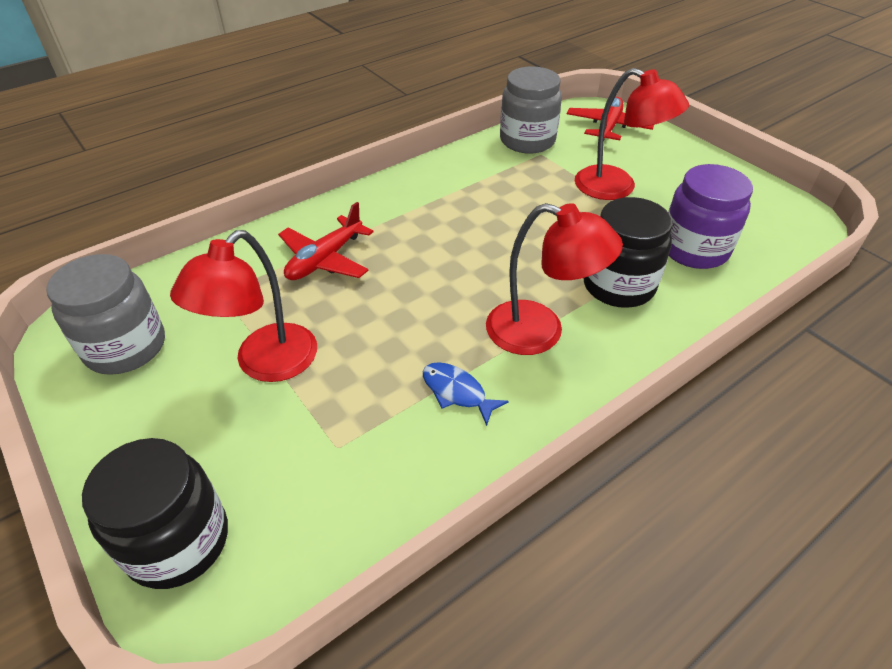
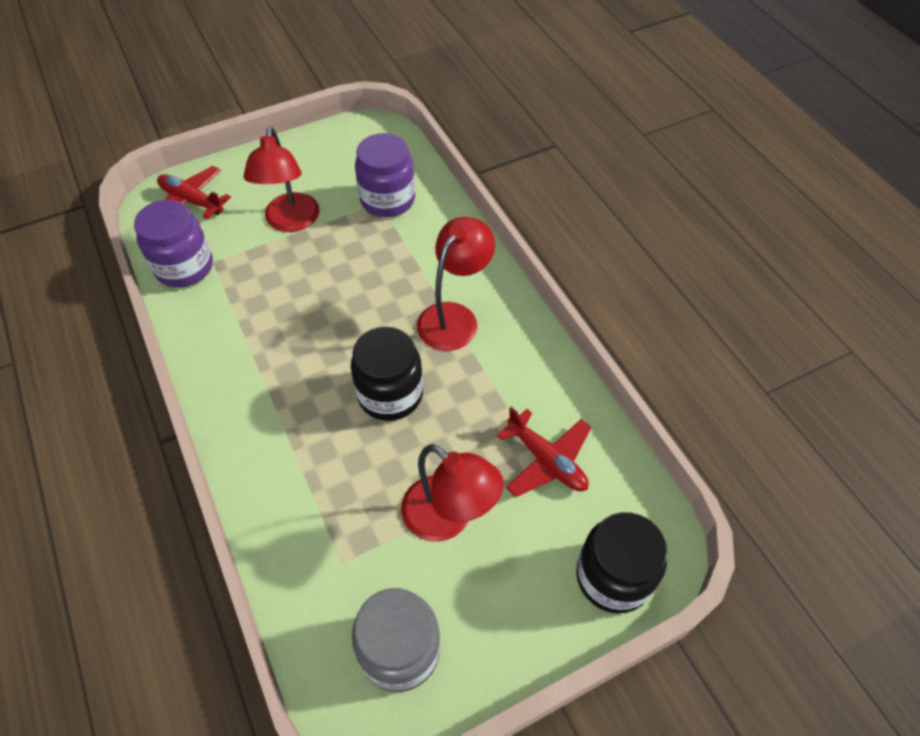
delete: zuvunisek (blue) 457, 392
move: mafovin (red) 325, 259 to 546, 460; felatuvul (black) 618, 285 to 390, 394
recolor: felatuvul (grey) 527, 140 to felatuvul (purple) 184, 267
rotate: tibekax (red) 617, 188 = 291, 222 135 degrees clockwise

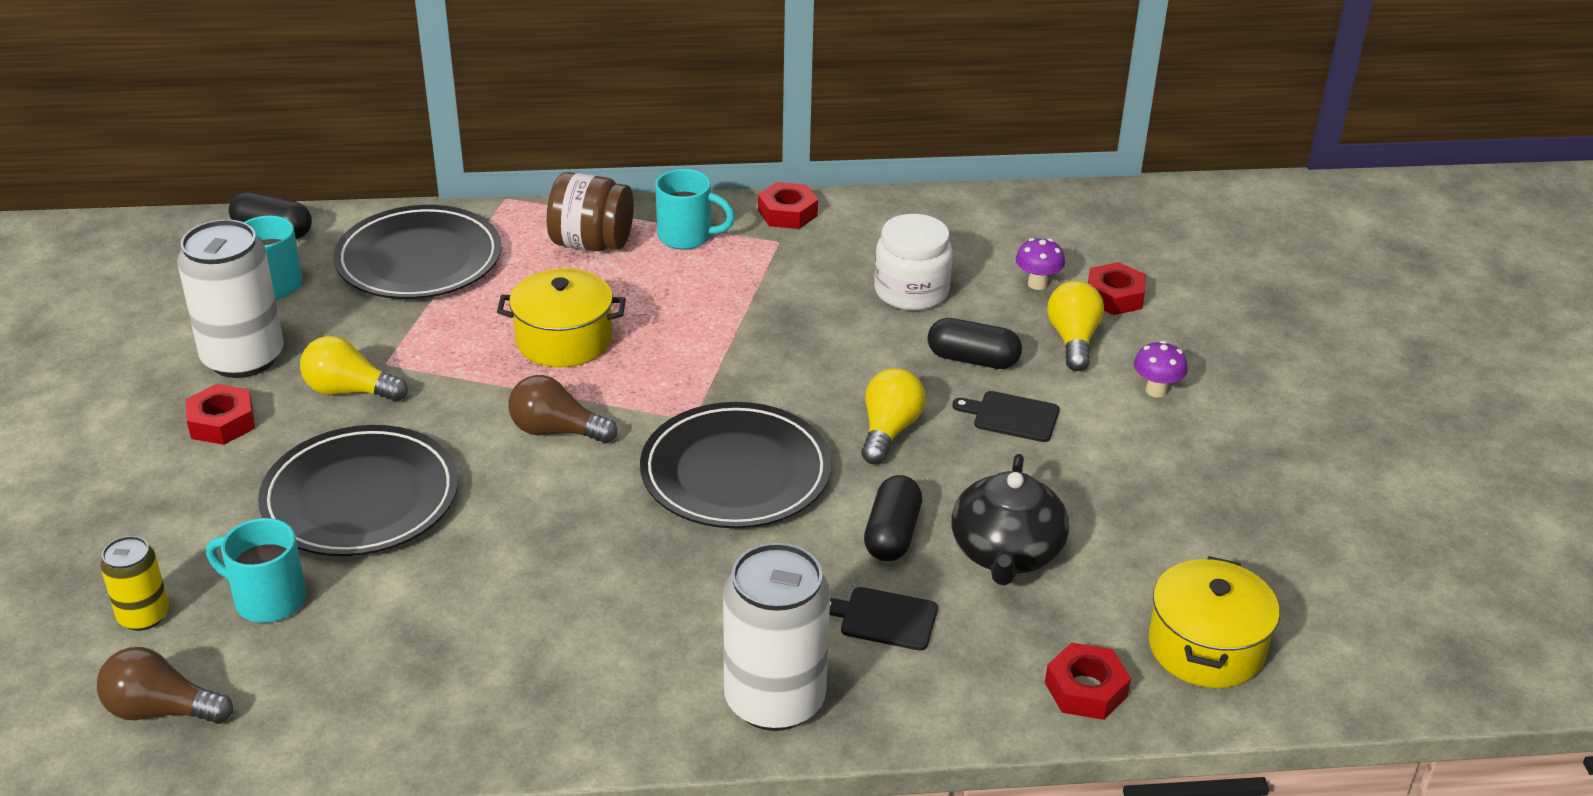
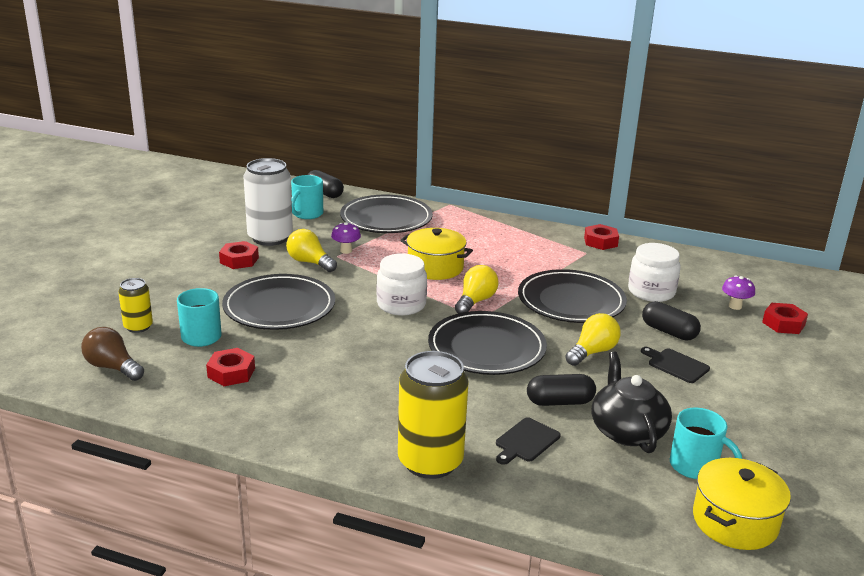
delete: felatuvul (brown) 591, 243
insert: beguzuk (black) 571, 301
move: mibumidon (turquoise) 687, 237 to 695, 467; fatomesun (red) 1086, 689 to 231, 373; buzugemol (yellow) 1073, 340 to 475, 301; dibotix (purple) 1156, 390 to 346, 251
replace: buzugemol (brown) 556, 431 to felatuvul (white) 401, 304
recolor: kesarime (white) 774, 700 to kesarime (yellow) 430, 462
rotate: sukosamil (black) 884, 618 = 526, 441 90 degrees counterclockwise; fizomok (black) 892, 534 = 560, 402 45 degrees clockwise; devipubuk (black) 1006, 553 = 627, 431 135 degrees clockwise

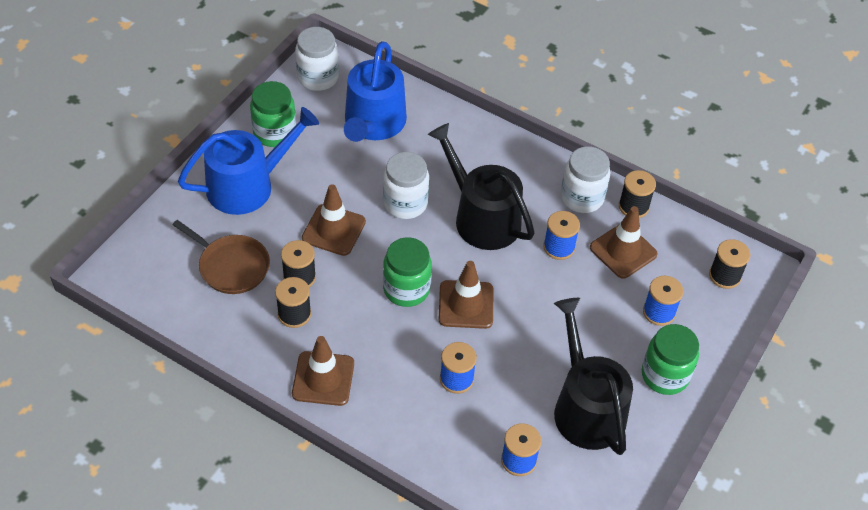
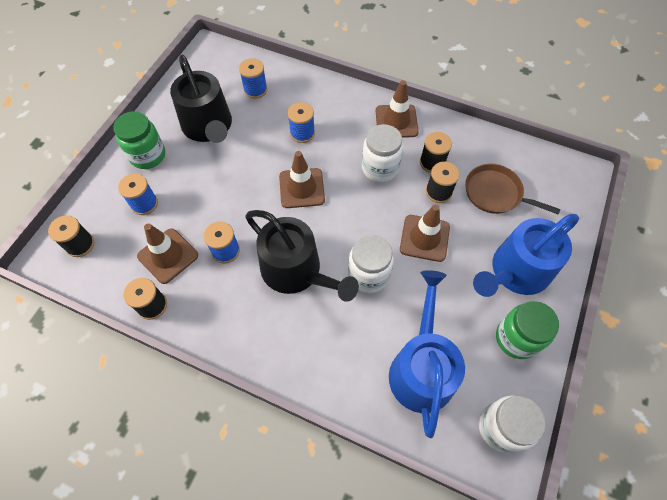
delete: felatuvul (green) 406, 289
move: felatuvul (white) 582, 197 to 380, 168

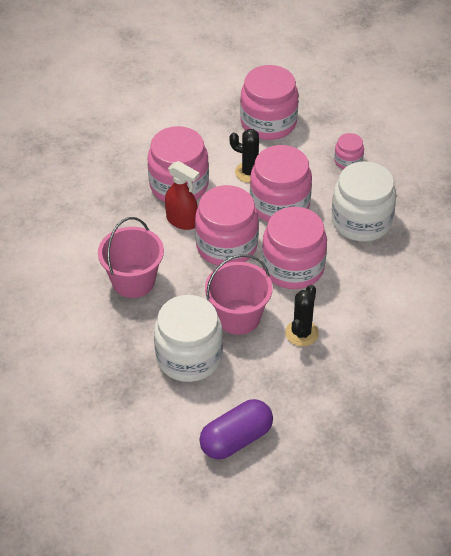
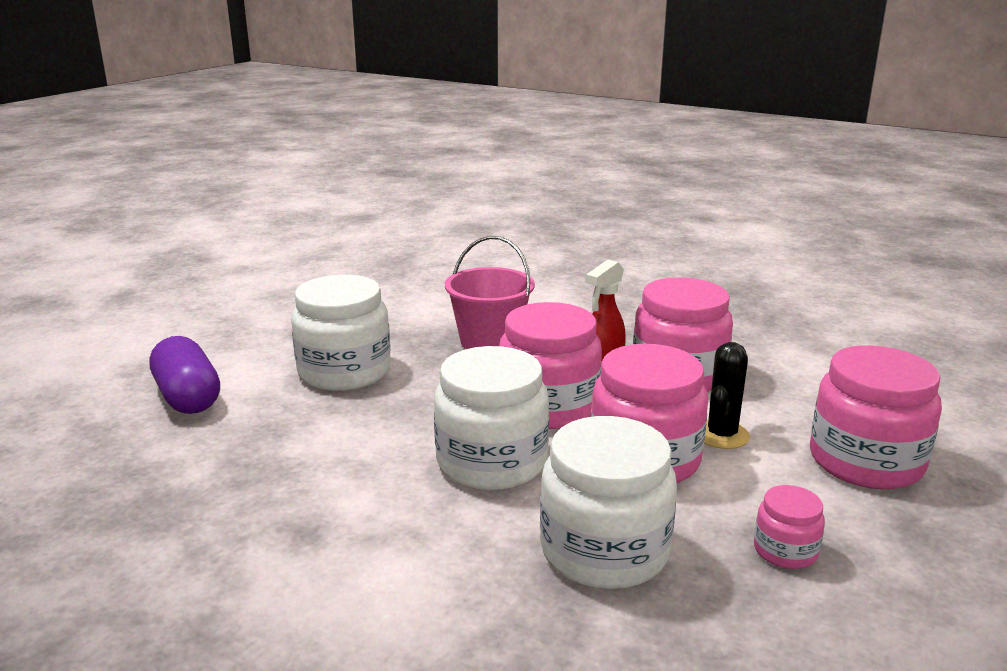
delete: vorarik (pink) 238, 317; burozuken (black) 301, 333
recolor: felatuvul (pink) 293, 267 to felatuvul (white) 491, 462

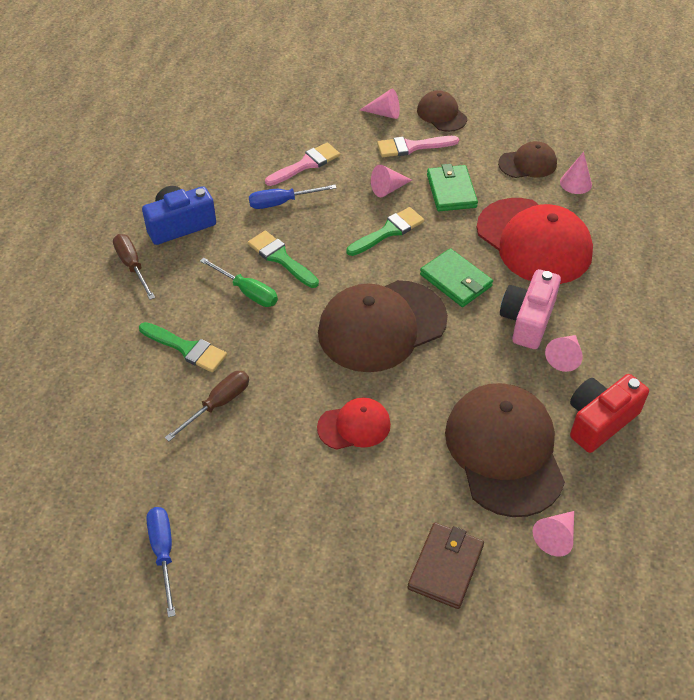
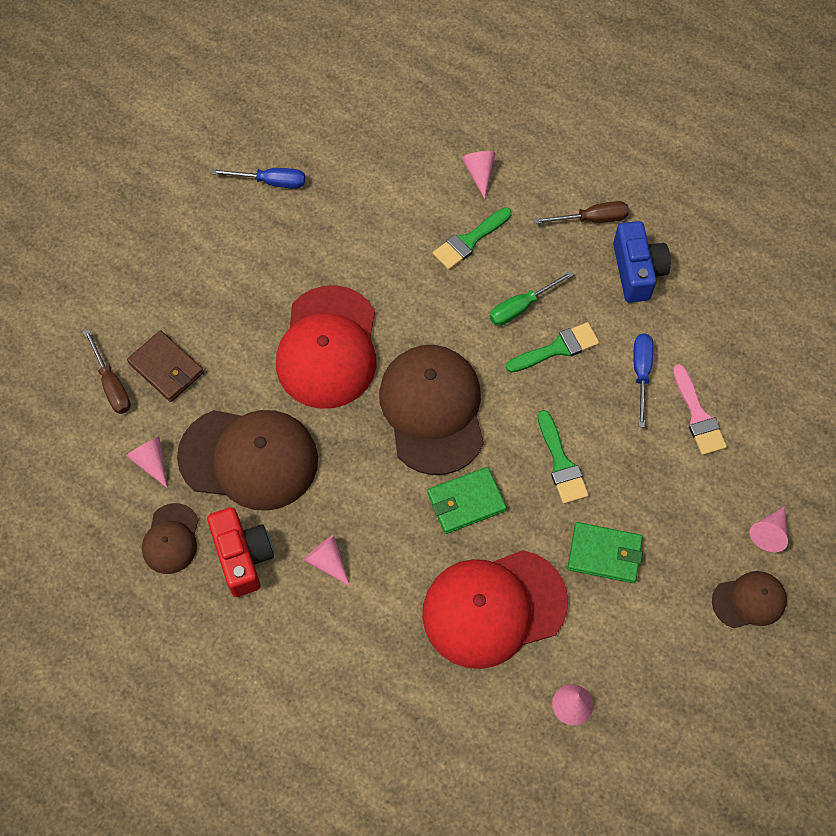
delete: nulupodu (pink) 412, 147; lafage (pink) 527, 320
move: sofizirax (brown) 218, 404 to 112, 385; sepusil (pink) 388, 189 to 479, 173; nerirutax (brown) 528, 163 to 171, 539
resize: nerirutax (red) 354, 426 = 328, 347 x1.97

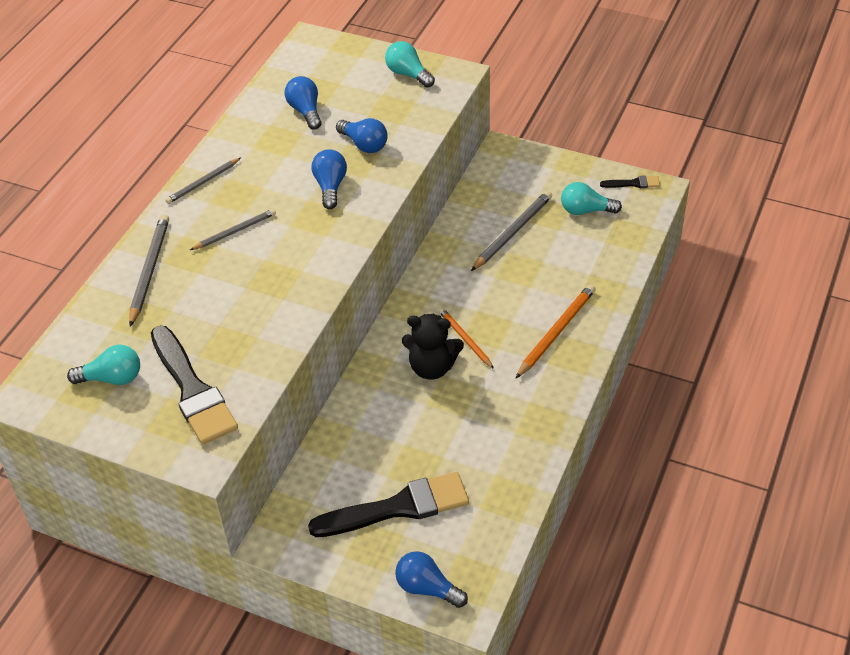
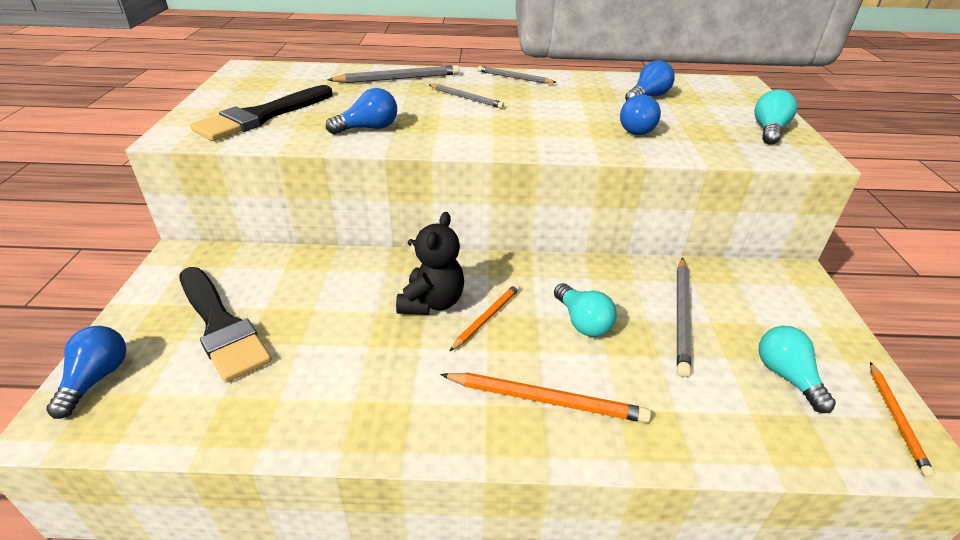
move: buzugemol (turquoise) 112, 378 to 582, 322; buzugemol (blue) 330, 186 to 368, 128
replace: nulupodu (black) 633, 183 to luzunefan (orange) 896, 419
rotate: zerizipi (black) 432, 367 = 432, 302 150 degrees counterclockwise; luzunefan (grey) 512, 232 = 682, 316 90 degrees clockwise

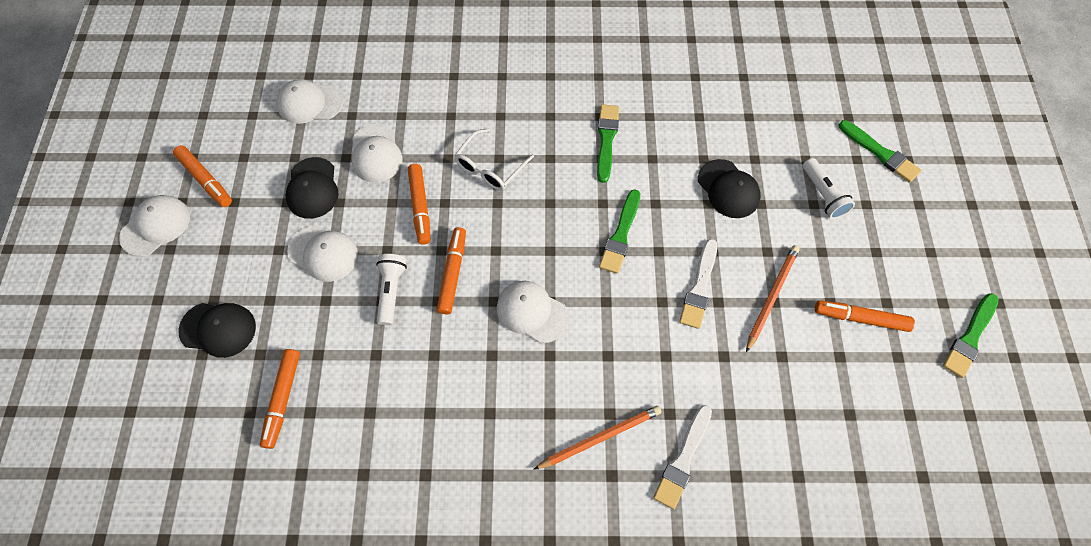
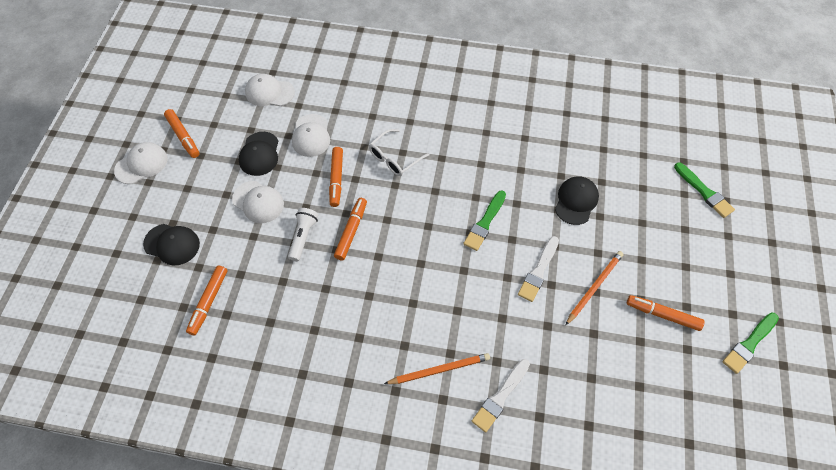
delete: nerirutax (white) 532, 312; nulupodu (green) 606, 140; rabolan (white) 823, 195
rotate: nerirutax (black) 728, 189 = 576, 201 135 degrees counterclockwise

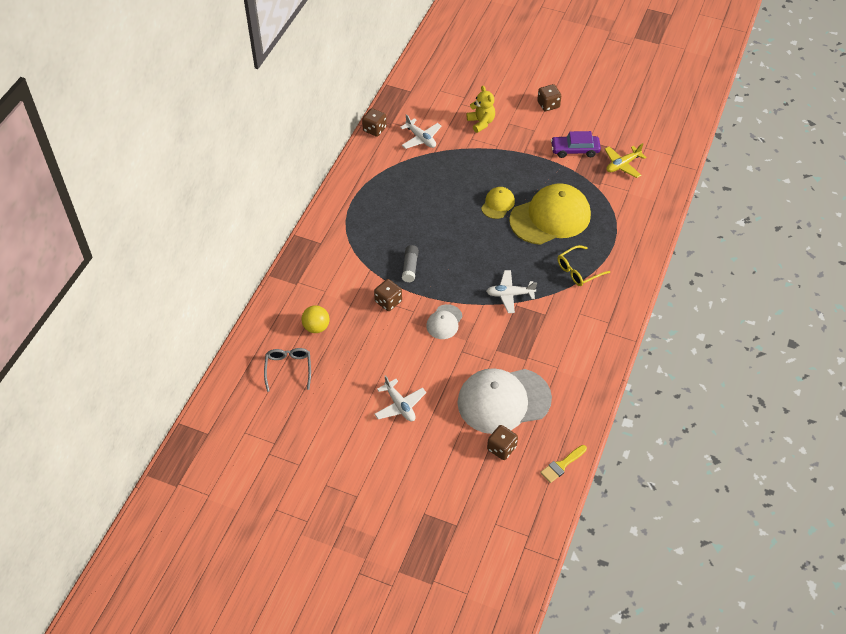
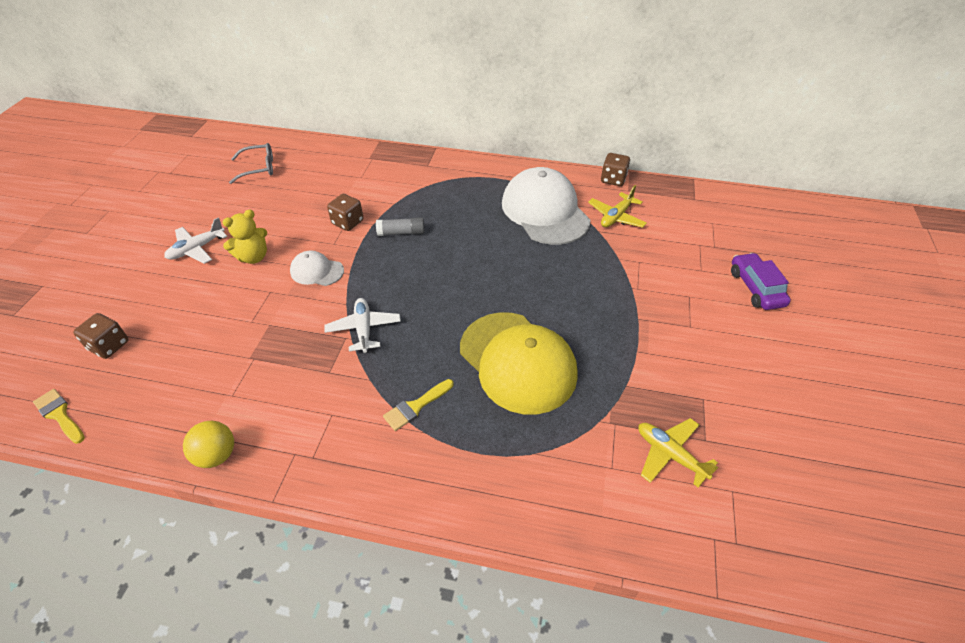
delete: nerirutax (yellow) 498, 204; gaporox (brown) 548, 105
move: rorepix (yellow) 316, 327 to 216, 455; nerirutax (white) 503, 400 to 545, 211; zerizipi (yellow) 481, 122 to 253, 257; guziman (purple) 574, 150 to 756, 288
replace: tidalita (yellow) 578, 271 to nulupodu (yellow) 416, 406
recolor: mafovin (white) 421, 138 to mafovin (yellow) 616, 217

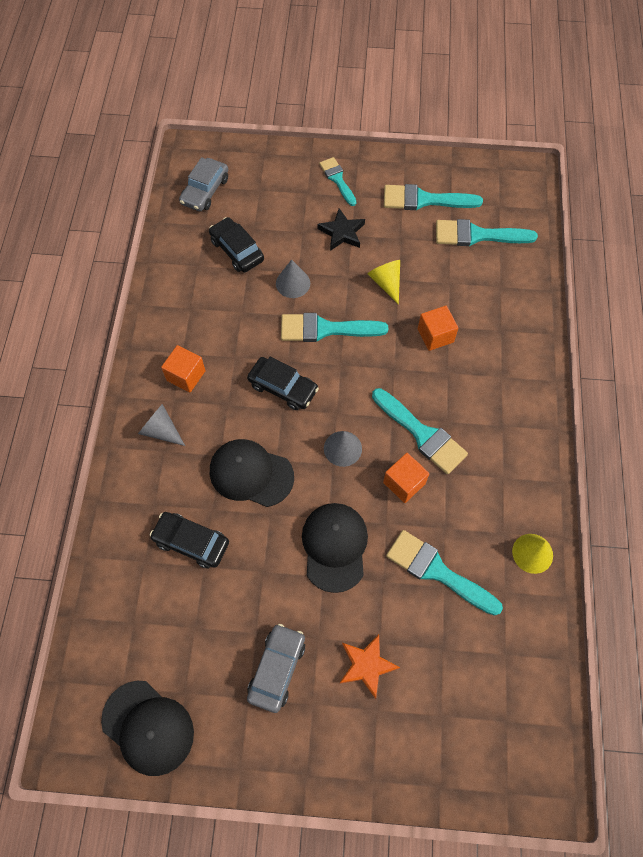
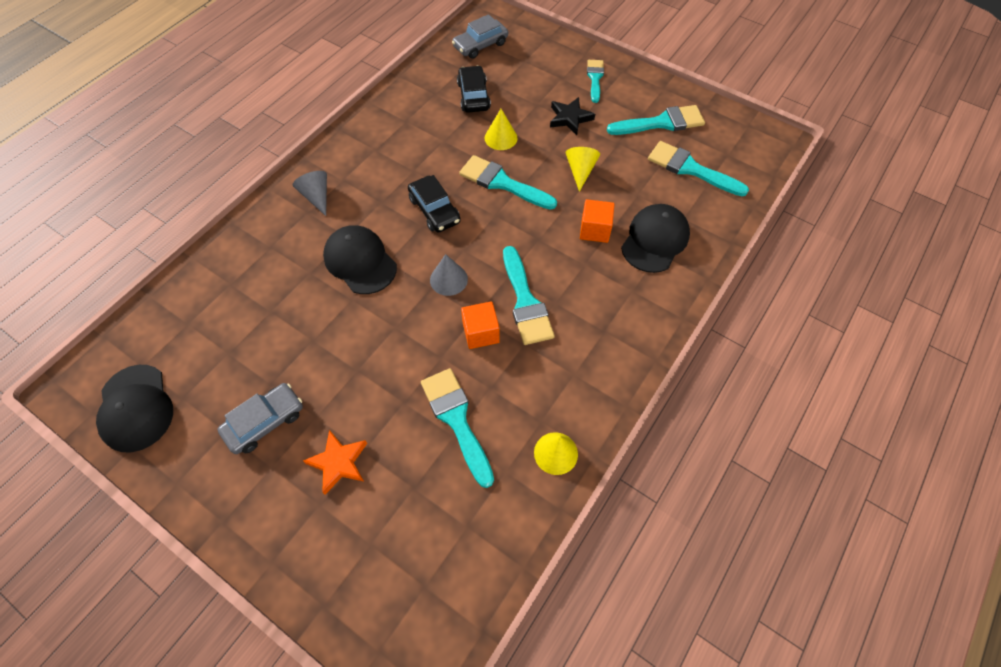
delete: guziman (black) 191, 542; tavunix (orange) 186, 375
move: nerirutax (black) 334, 546 to 655, 240
recolor: sepusil (grey) 293, 283 to sepusil (yellow) 501, 138
rotate: nulupodu (turquoise) 424, 200 = 661, 123 135 degrees clockwise

